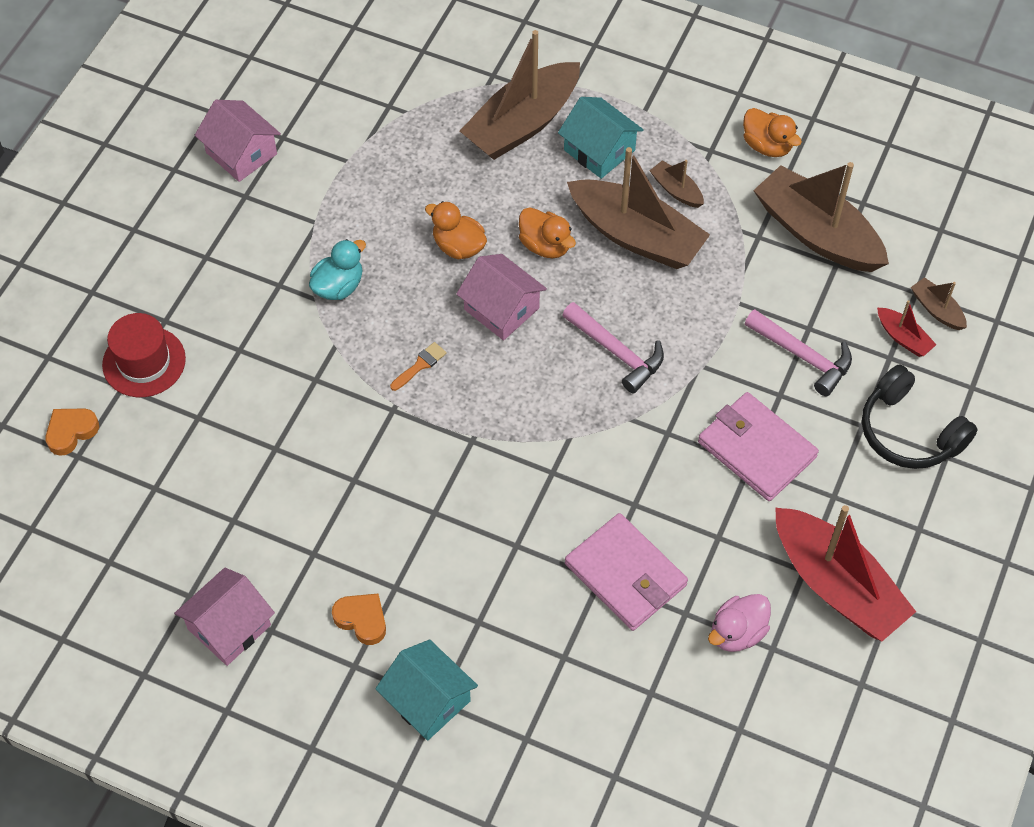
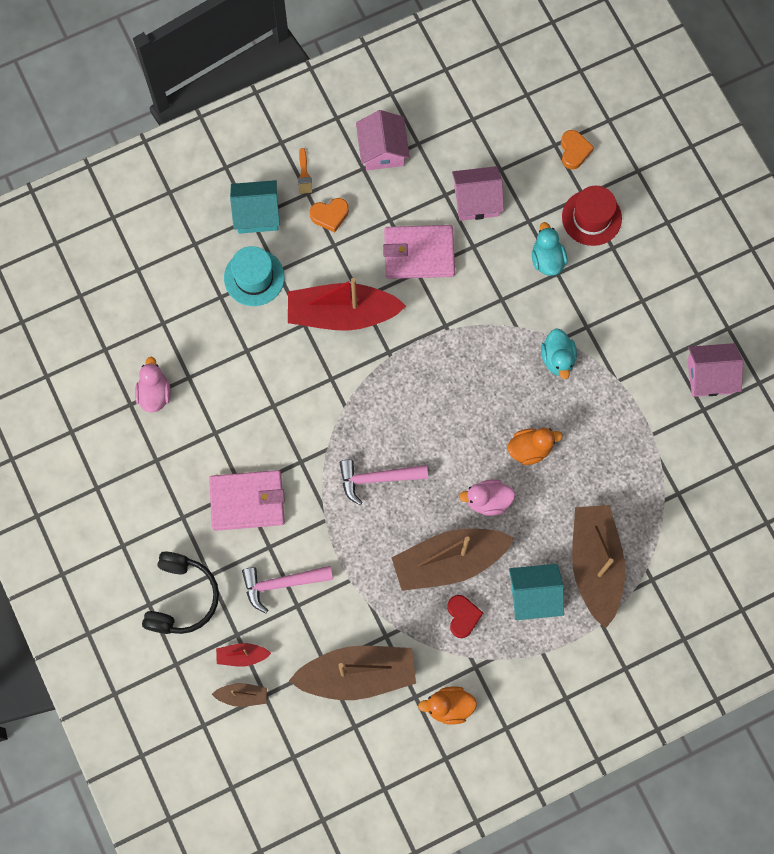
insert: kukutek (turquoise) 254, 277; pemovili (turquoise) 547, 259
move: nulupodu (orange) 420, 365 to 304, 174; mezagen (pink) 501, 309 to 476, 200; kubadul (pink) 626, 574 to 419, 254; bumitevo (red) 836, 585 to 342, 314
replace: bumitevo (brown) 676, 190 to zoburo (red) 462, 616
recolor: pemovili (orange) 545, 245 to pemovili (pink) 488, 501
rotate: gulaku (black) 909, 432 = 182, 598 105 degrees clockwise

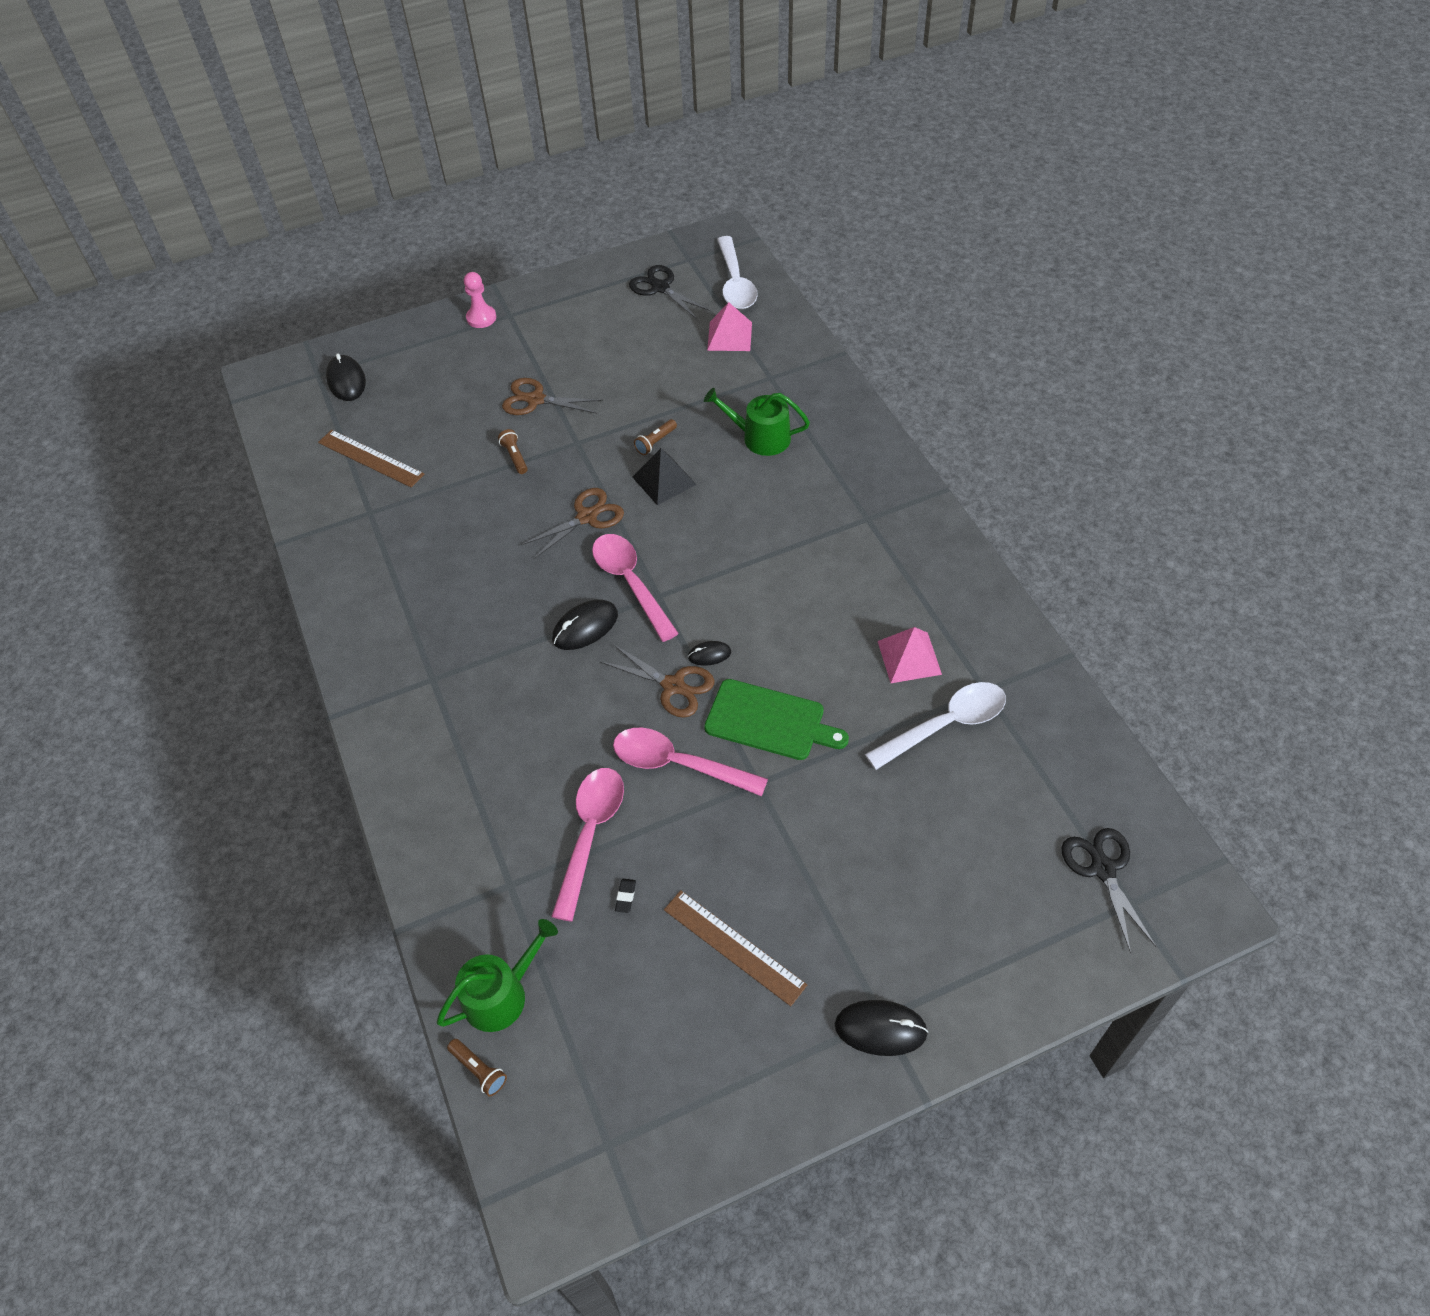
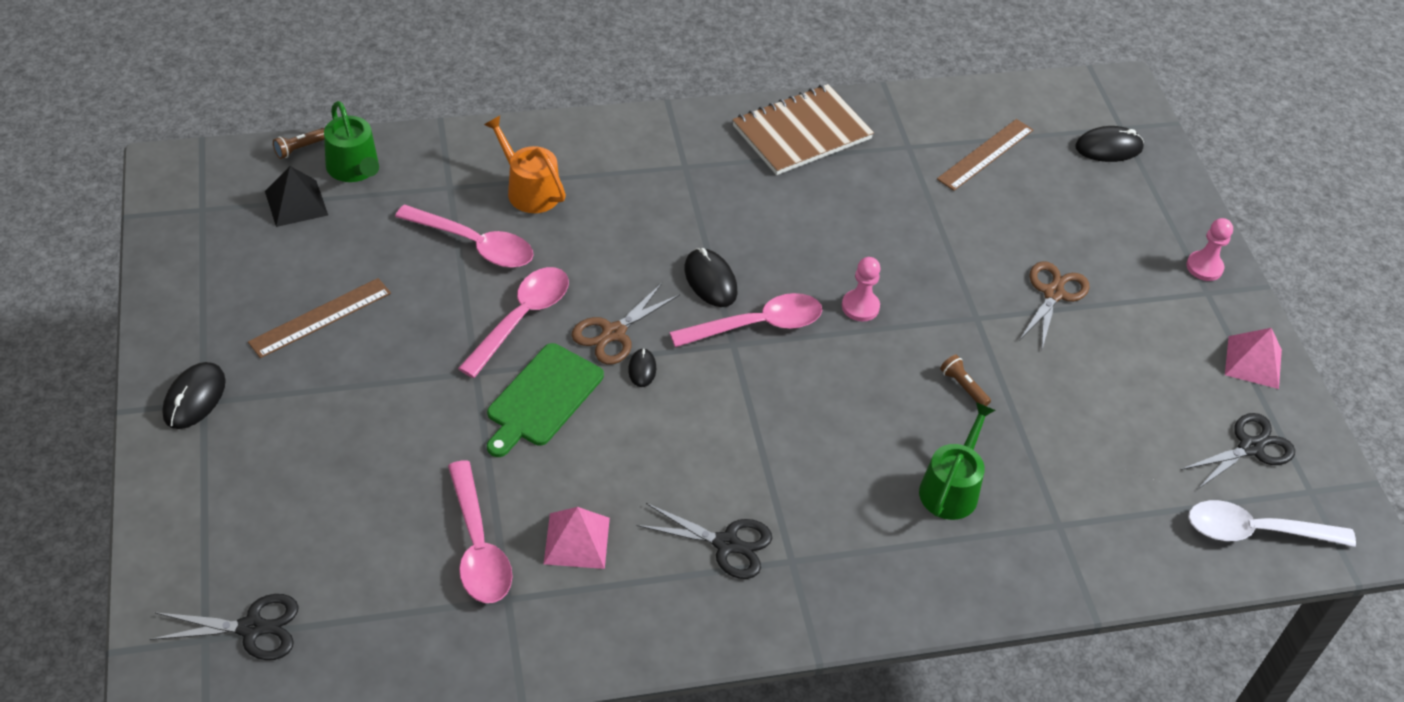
delete: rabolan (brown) 515, 457; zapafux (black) 625, 897
insert: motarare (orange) 529, 190; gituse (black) 726, 544; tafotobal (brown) 802, 133
move: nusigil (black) 664, 480 to 296, 203; nusigil (pink) 729, 336 to 1253, 362
replace: gituse (brown) 587, 517 to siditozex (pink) 860, 307
recolor: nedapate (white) 945, 724 to nedapate (pink) 478, 546

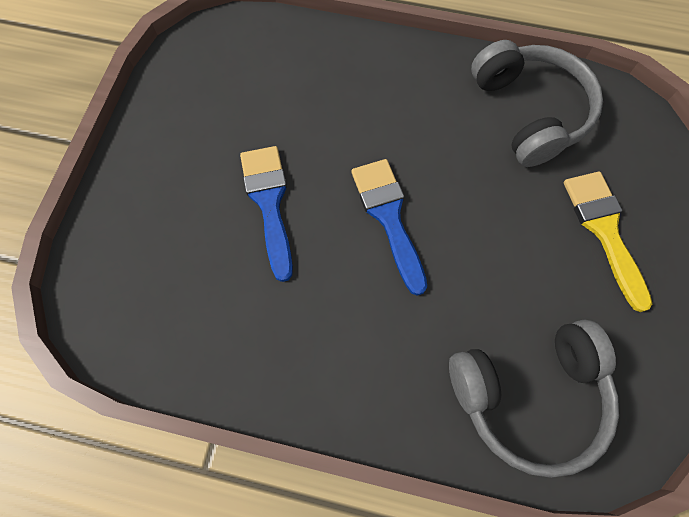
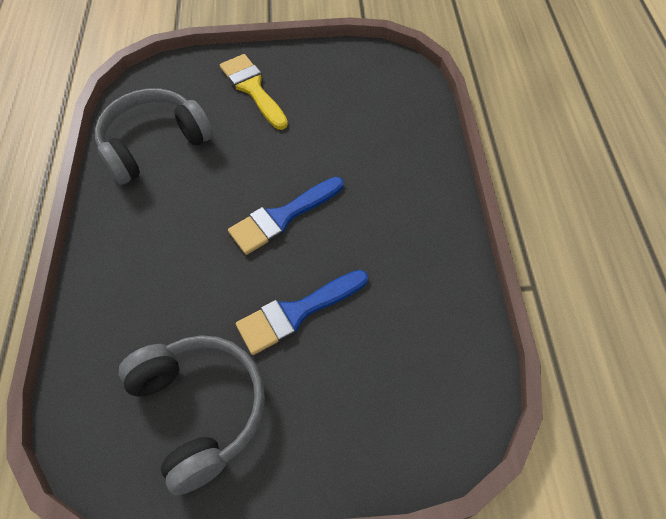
move: gulaku (grey) 529, 395 to 200, 409
rotate: nulupodu (yellow) 604, 230 = 253, 89 90 degrees clockwise

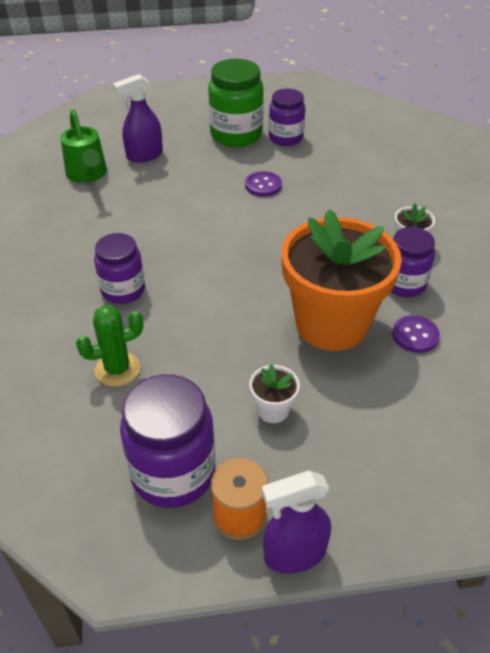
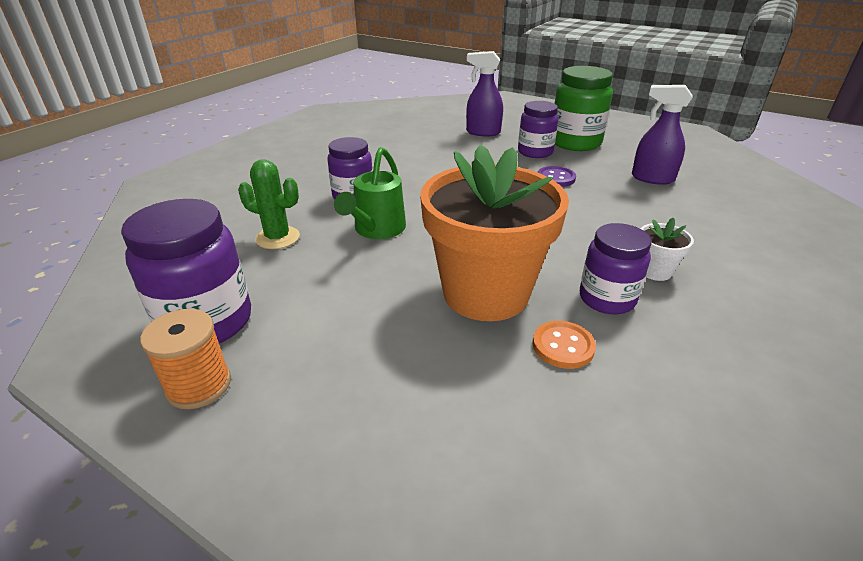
delete: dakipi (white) 273, 410
move: motarare (green) 87, 175 to 376, 230; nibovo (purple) 294, 554 to 652, 178; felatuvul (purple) 285, 138 to 535, 152
recolor: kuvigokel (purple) 415, 335 to kuvigokel (orange) 563, 346

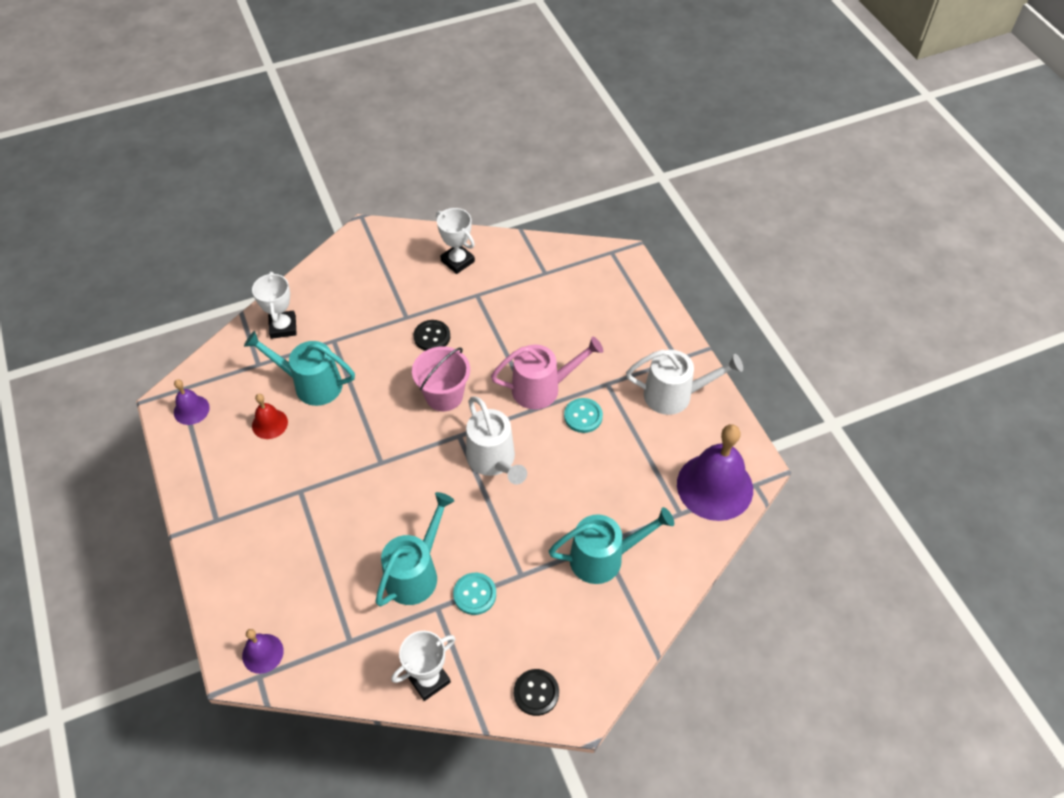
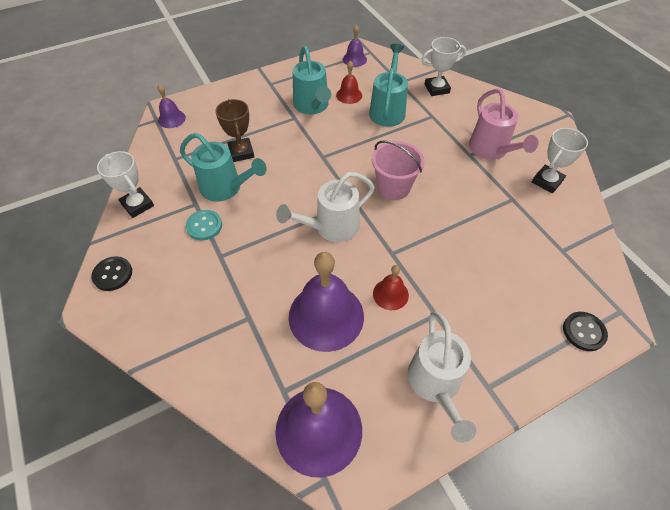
insert: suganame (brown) 241, 152; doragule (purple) 326, 316
move: kuvigokel (black) 432, 337 to 584, 332; motarare (pink) 543, 388 to 491, 150; motarare (turquoise) 604, 557 to 312, 106
replace: kuvigokel (turquoise) 583, 416 to doragule (red) 390, 294

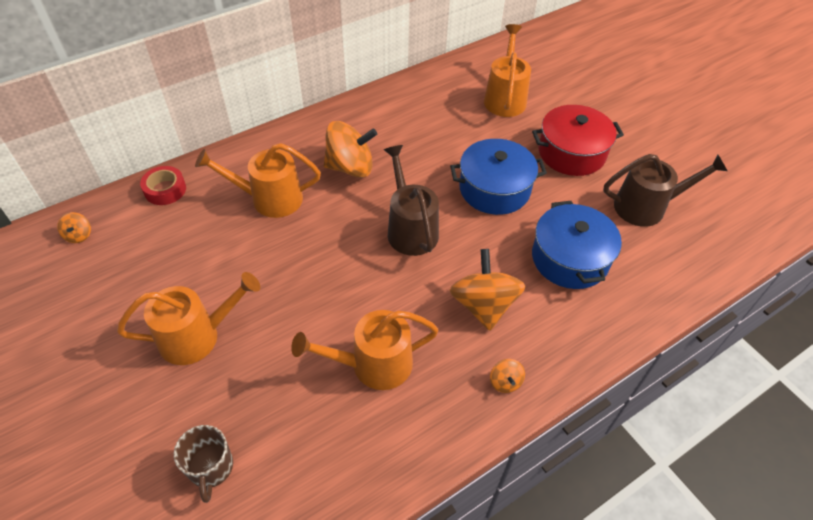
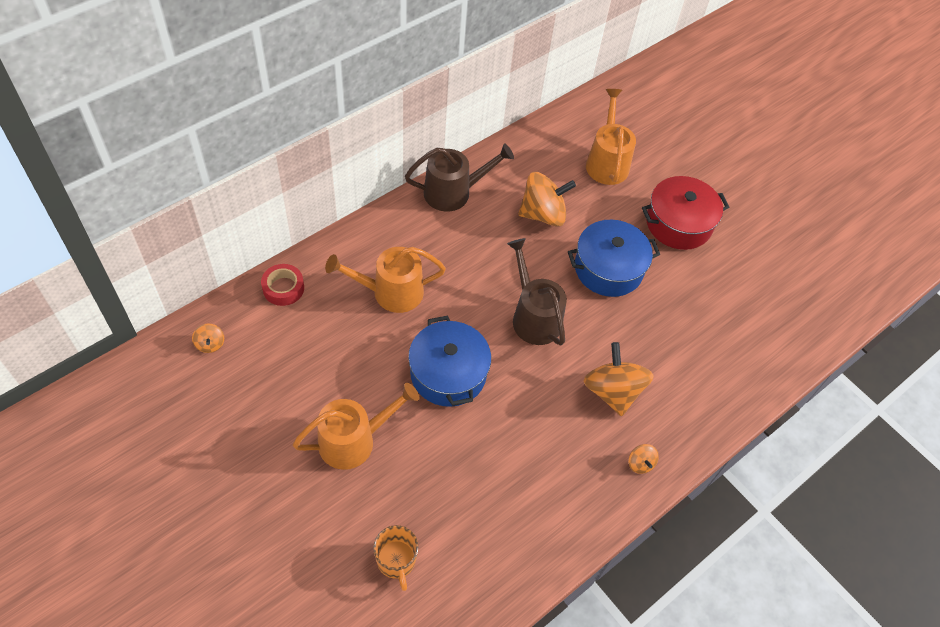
delete: motarare (orange) 373, 364
move: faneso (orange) 350, 167 to 543, 214; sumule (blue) 570, 258 to 448, 373; motarare (brown) 646, 207 to 453, 192
recolor: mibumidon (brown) 211, 468 to mibumidon (orange) 396, 561

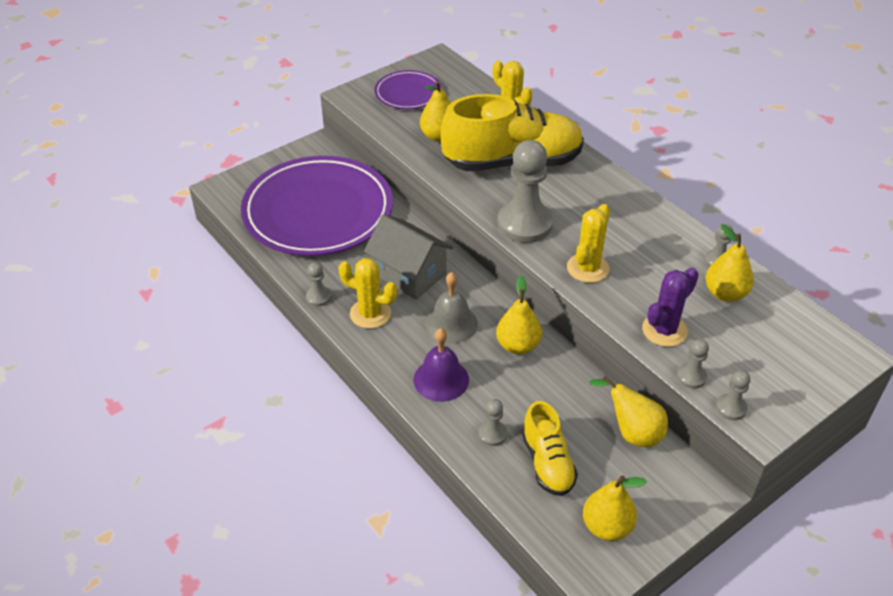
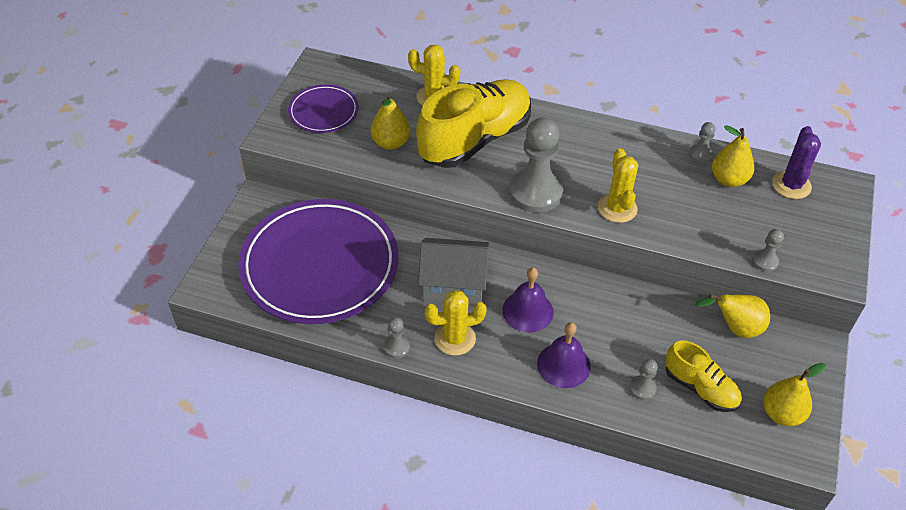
delete: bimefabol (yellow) 518, 345; siditozex (grey) 731, 408
move: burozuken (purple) 664, 330 to 791, 185
recolor: doragule (grey) 451, 323 to doragule (purple) 527, 311

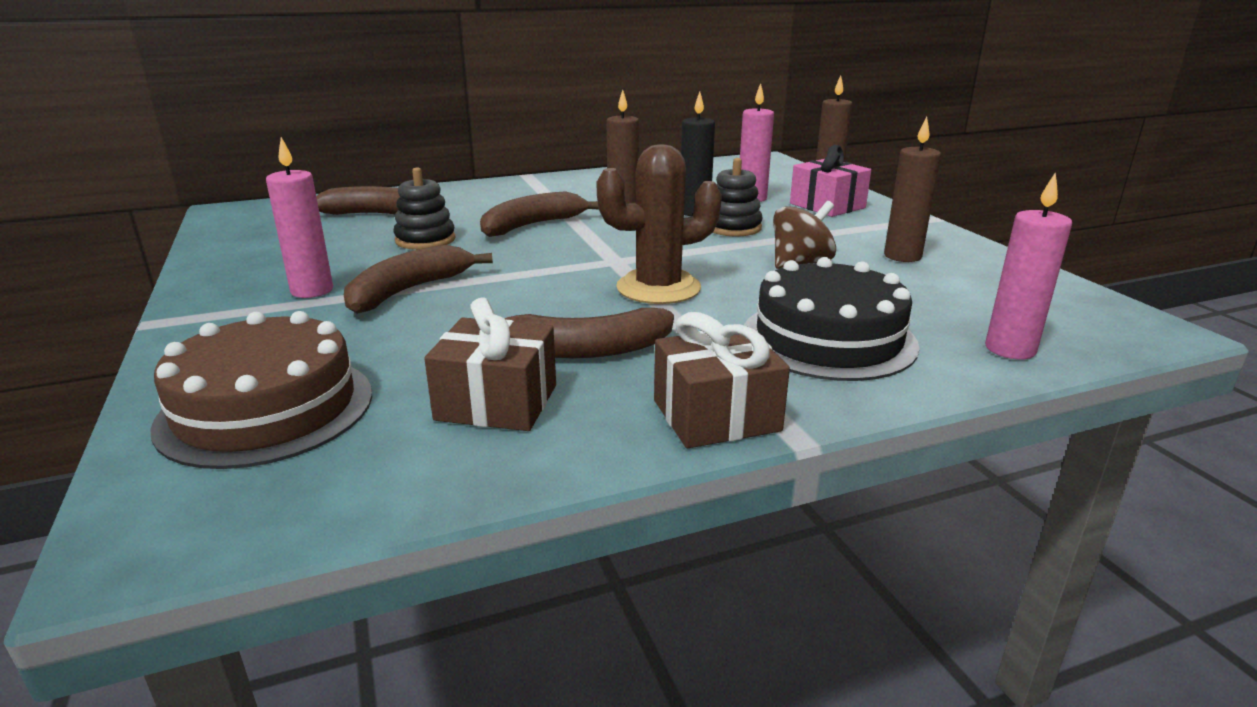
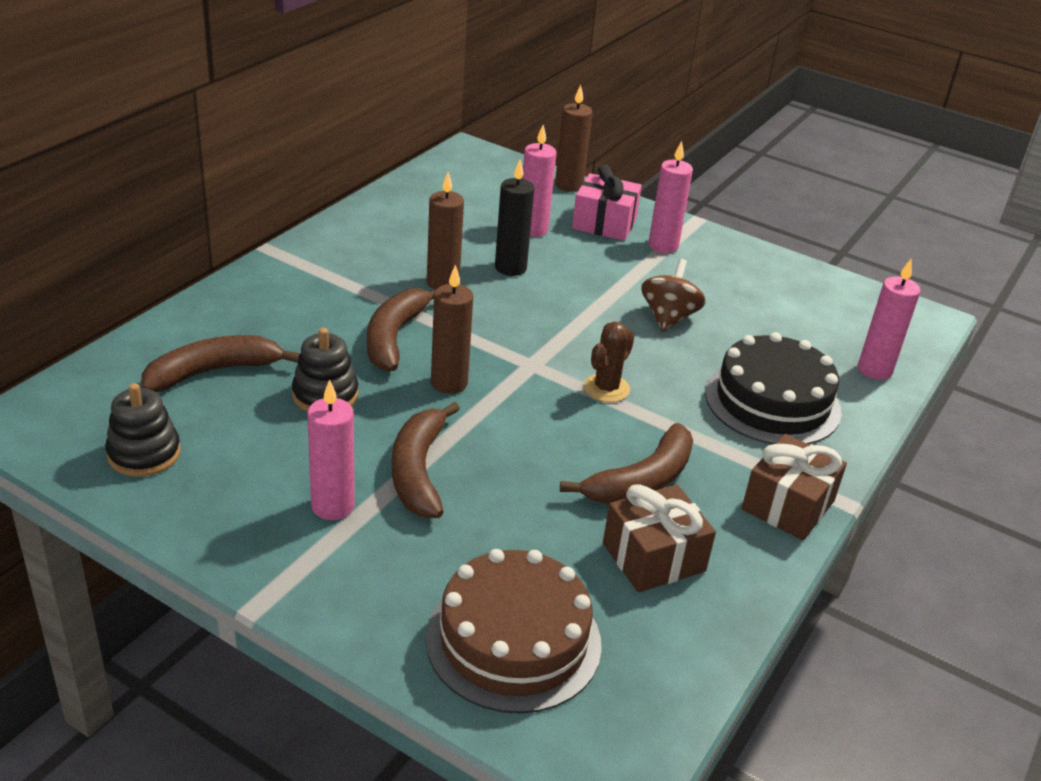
insert: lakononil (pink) 663, 246
move: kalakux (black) 733, 227 to 144, 454; lakononil (brown) 902, 256 to 449, 383
resize: burozuken (brown) 658, 288 = 606, 388 x0.60

